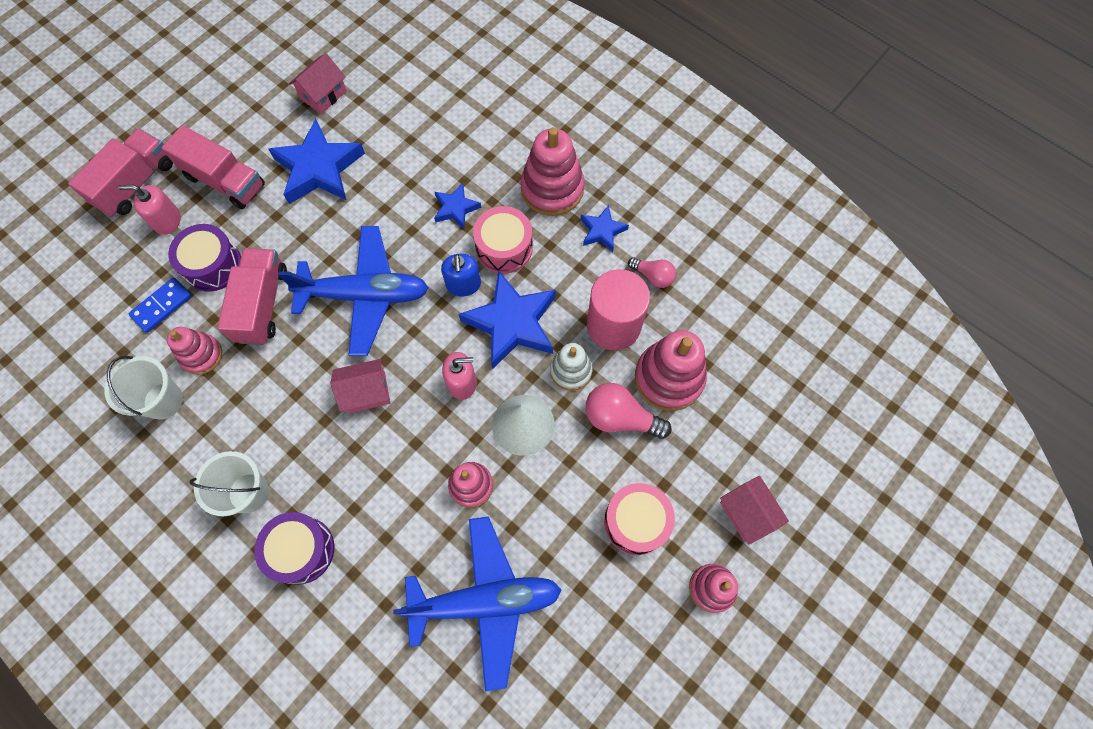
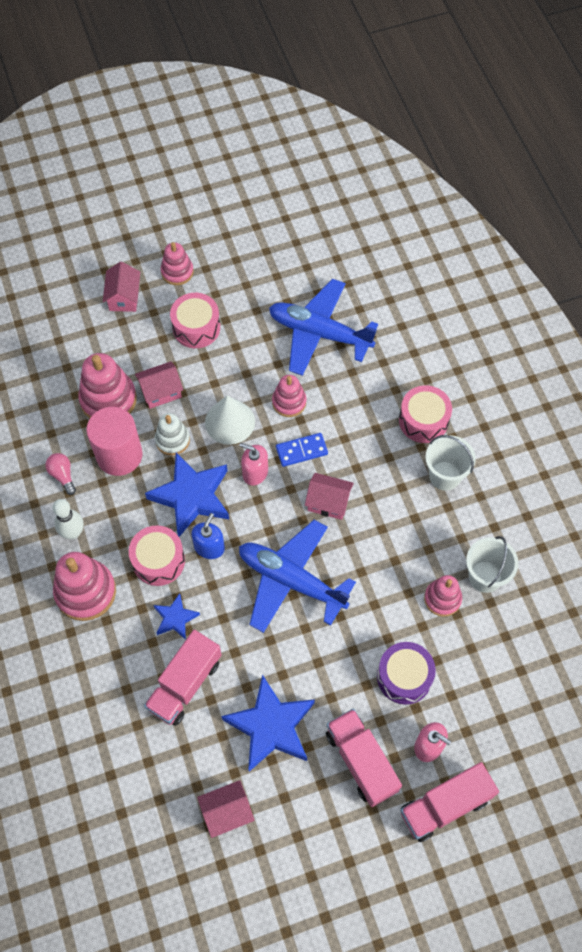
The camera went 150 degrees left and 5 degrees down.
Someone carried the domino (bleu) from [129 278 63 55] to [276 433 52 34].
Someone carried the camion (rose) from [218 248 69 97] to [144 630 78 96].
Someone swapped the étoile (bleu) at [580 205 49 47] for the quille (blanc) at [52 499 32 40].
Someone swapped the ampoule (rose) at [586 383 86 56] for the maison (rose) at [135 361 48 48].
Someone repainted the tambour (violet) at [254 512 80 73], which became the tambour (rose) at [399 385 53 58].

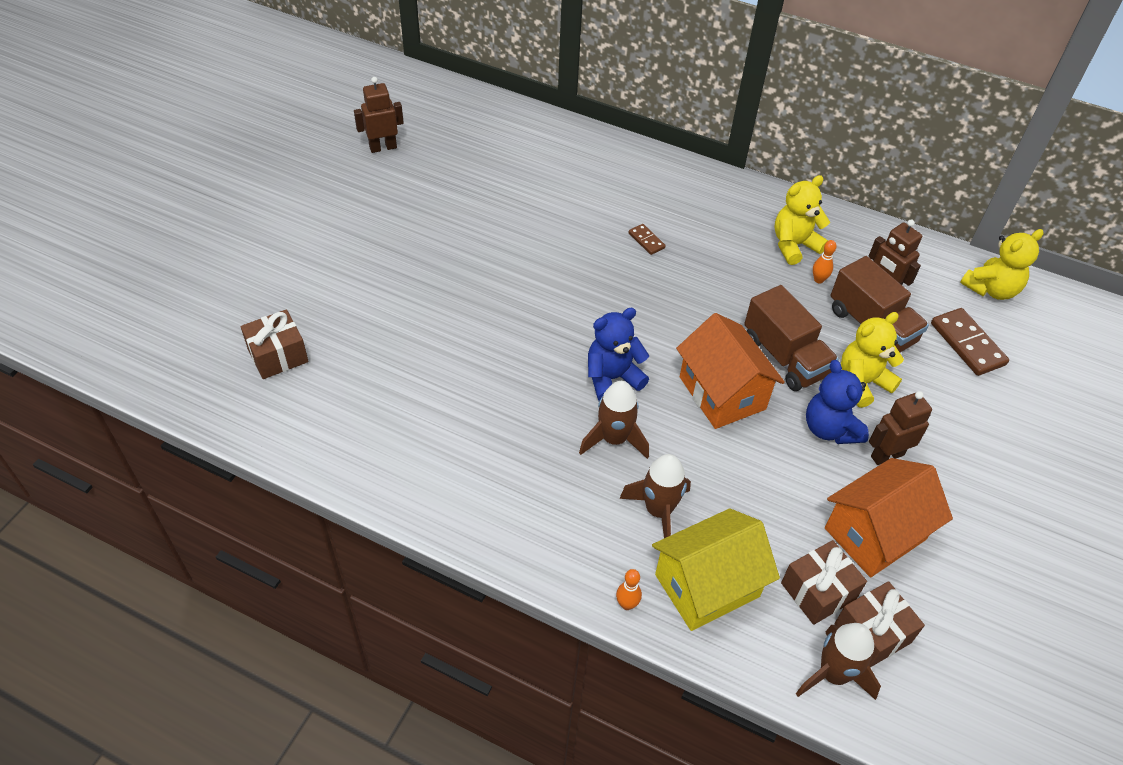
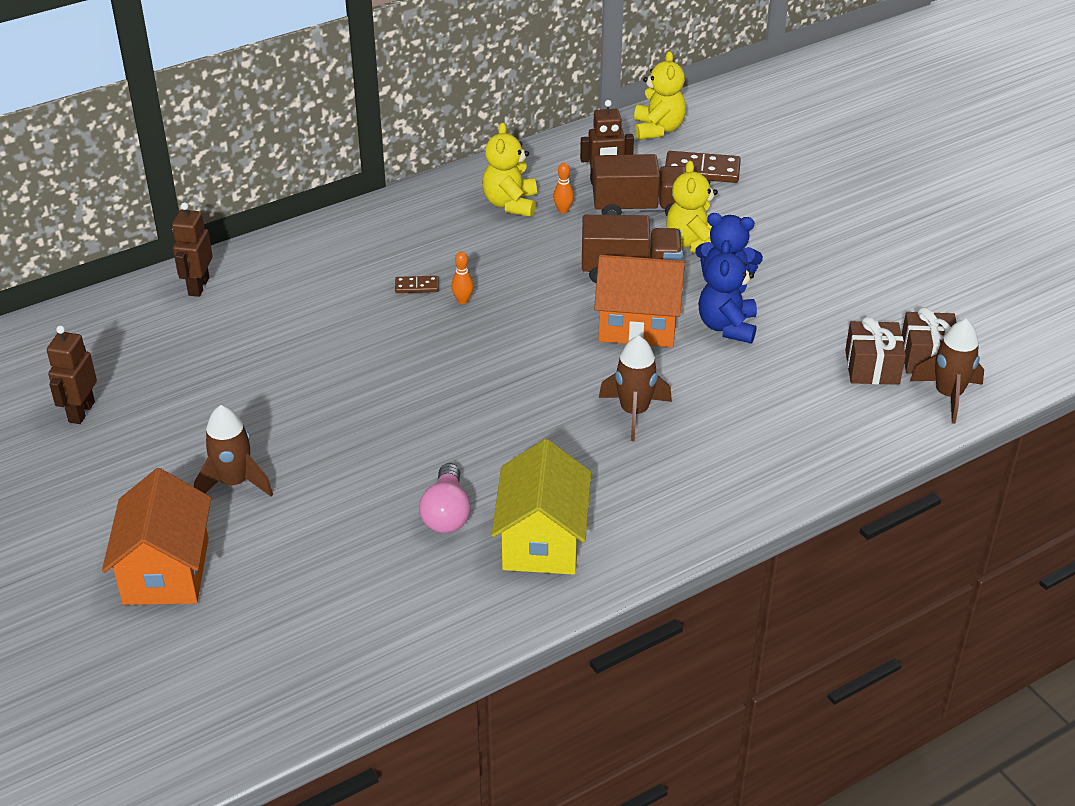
The camera went 55 degrees left and 10 degrees down.
Someone took away the cadeau (marron) at [240 309 69 70].
Someone put down the ampoule (rose) at [419 463 52 70].
Someone carried the ours en peluche (bleu) from [588 308 61 93] to [698 240 59 103].
Someone carried the quille (orange) from [616 569 26 41] to [451 251 23 53].
Someone carried the fusée (marron) from [619 454 72 84] to [194 405 79 92].
Someone carried the maison (jaune) from [652 508 128 123] to [491 439 100 136].
Someone carried the maison (orange) from [825 458 128 119] to [102 468 109 137].
Someone carried the robot (marron) from [869 391 63 74] to [172 202 41 95].

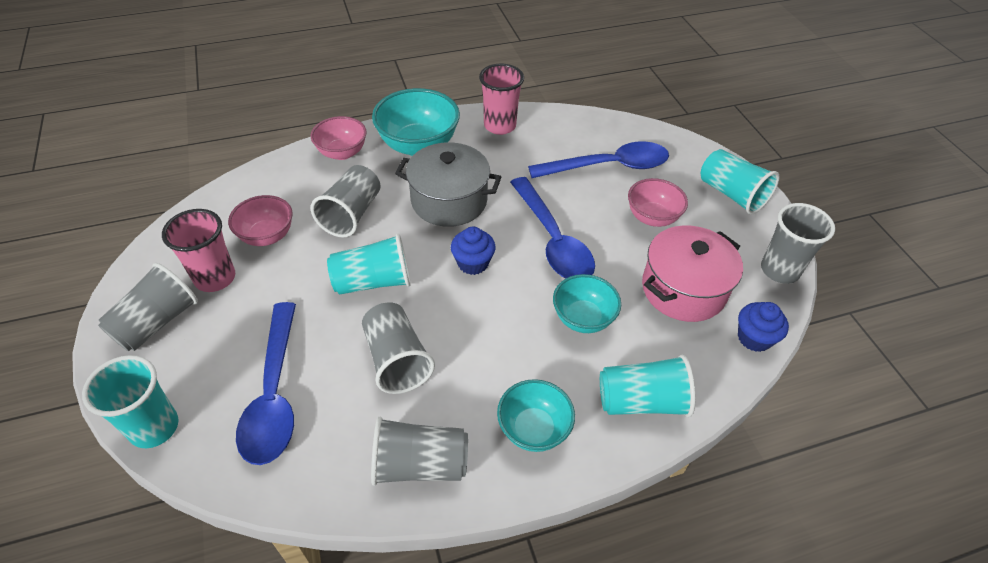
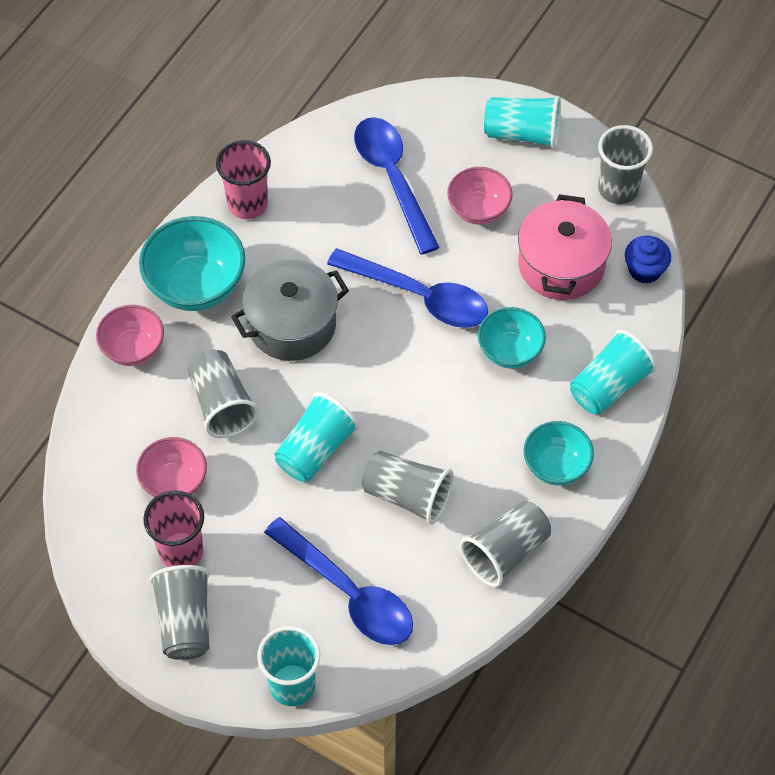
The camera went 40 degrees left and 10 degrees up.
Someone took away the muffin (bleu) at [451 227 45 48].
Someone rotated the cuillère (bleu) at [528 141 141 37] by 60 degrees counterclockwise.

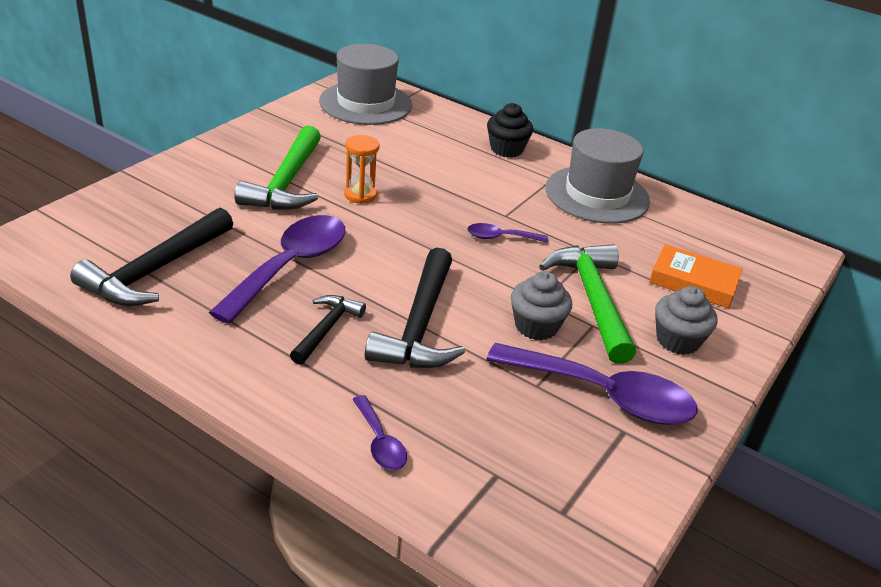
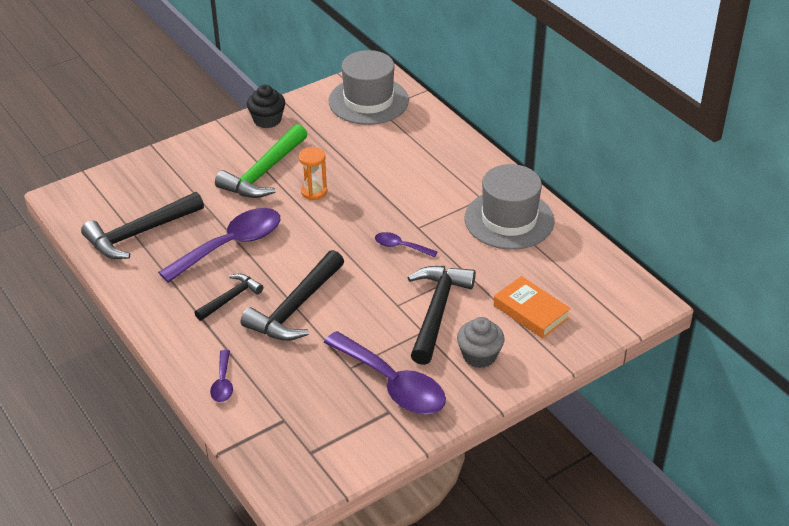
The camera went 25 degrees right and 5 degrees up.
Someone took away the muffin (gris) at [511 271 61 69].
Someone carried the muffin (noir) from [487 103 46 55] to [247 85 38 43].
Someone repainted the marteau (vert) at [539 244 97 120], which became the marteau (noir) at [407 266 69 99].

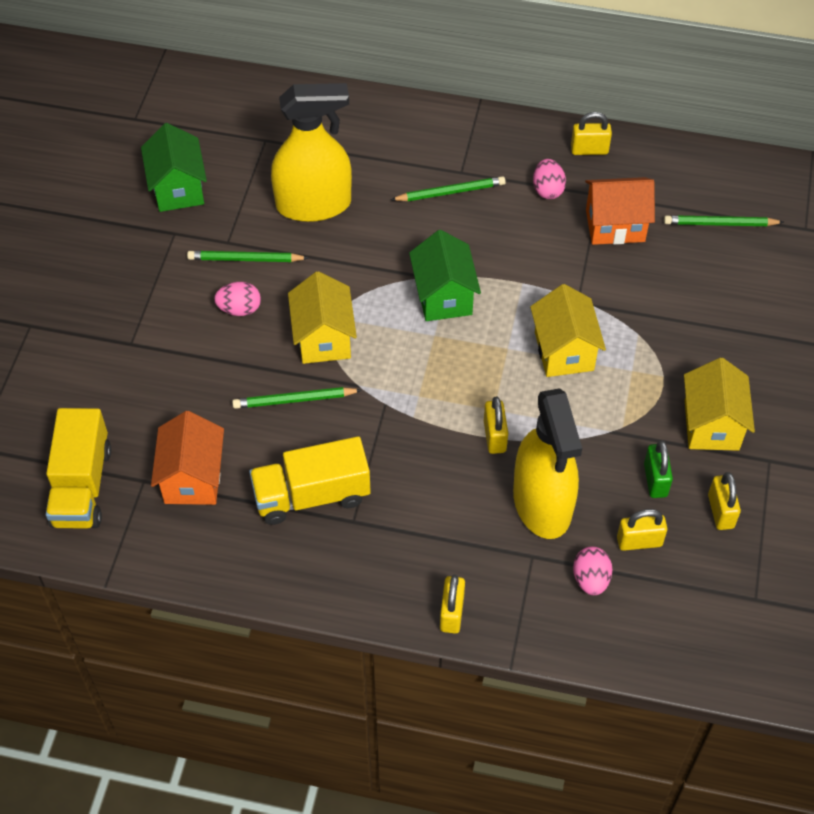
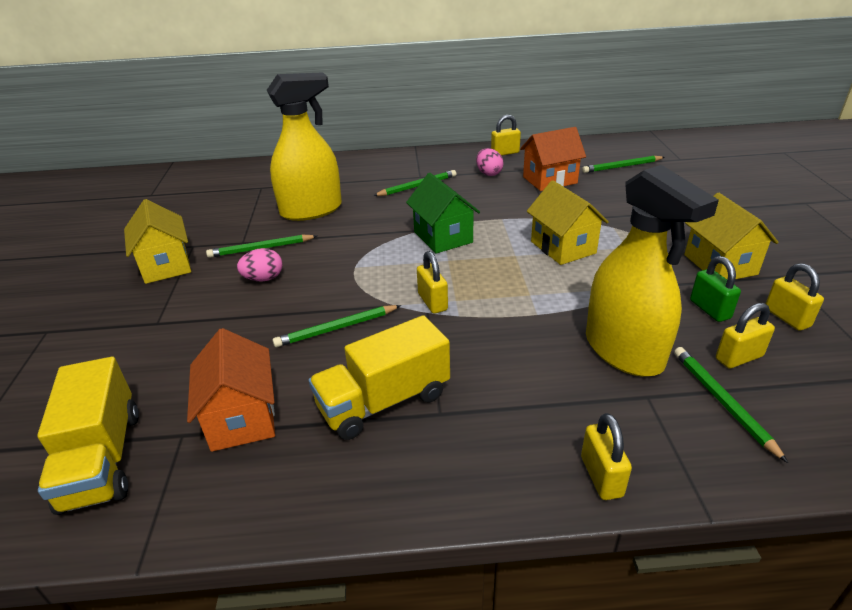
The camera went 15 degrees left and 20 degrees down.
Someone took away the maison (vert) at [141 123 66 89].
Someone carried the maison (jaune) from [288 271 69 93] to [124 199 67 85].
Someone carried the cadenas (jaune) from [484 397 24 57] to [417 251 31 63].
Someone swapped the œuf (rose) at [573 546 39 49] for the crayon (vert) at [674 347 114 116].

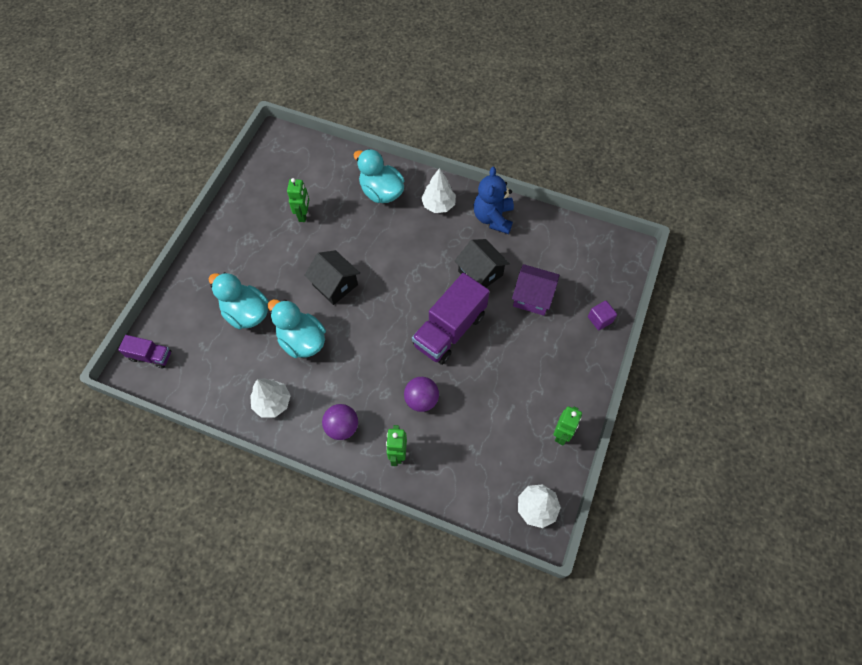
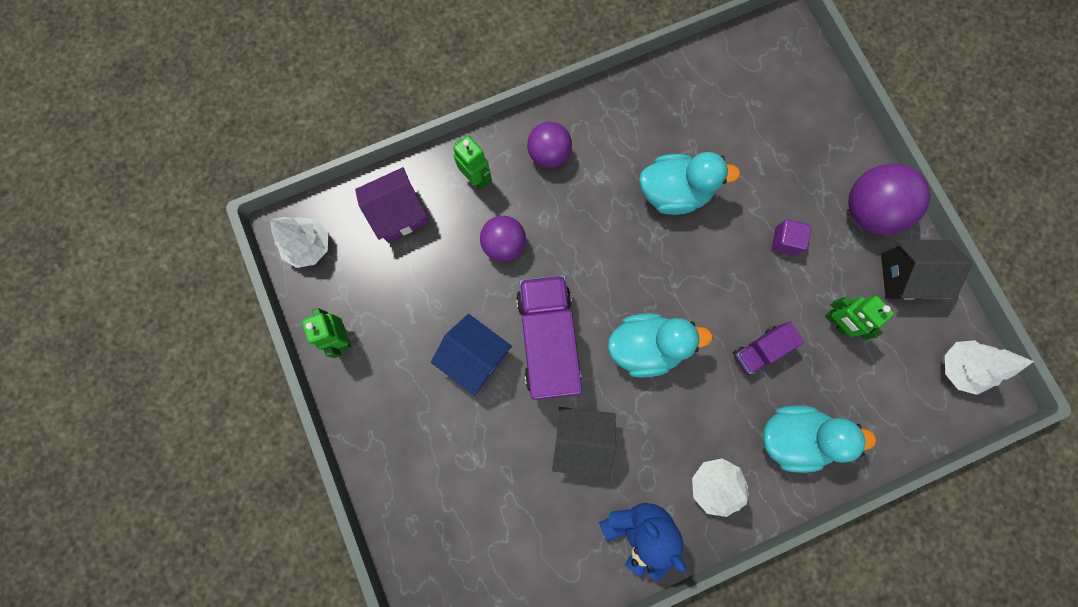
The camera went 135 degrees right and 15 degrees up.
Someone put down the maison (bleu) at [431 314 81 82].
Someone put down the balle (violet) at [848 164 82 71].
Someone carried the camion (violet) from [118 335 53 33] to [733 322 71 53].
Someone carried the canard (turquoise) from [209 272 59 57] to [608 313 105 65].
Someone carried the arbre (blanc) from [250 378 41 39] to [945 340 89 55].
Someone carried the maison (noir) from [304 250 56 55] to [881 240 91 60].
Someone carried the maison (violet) from [512 264 47 52] to [355 167 73 75].
Someone carried the cube (violet) from [588 301 29 29] to [772 219 39 36].

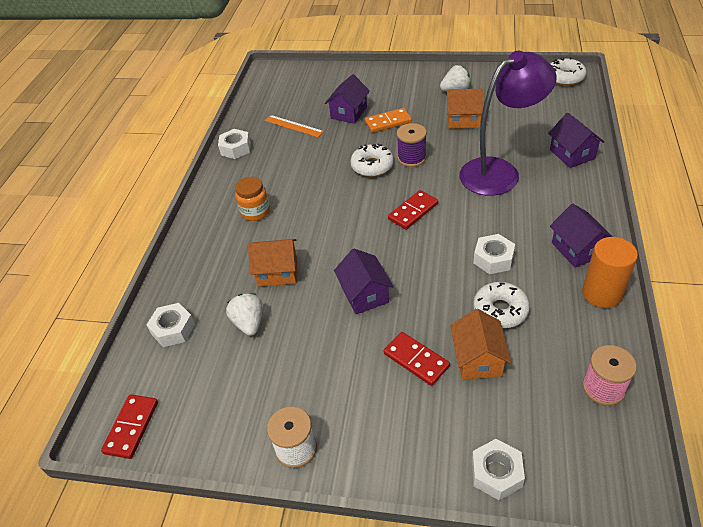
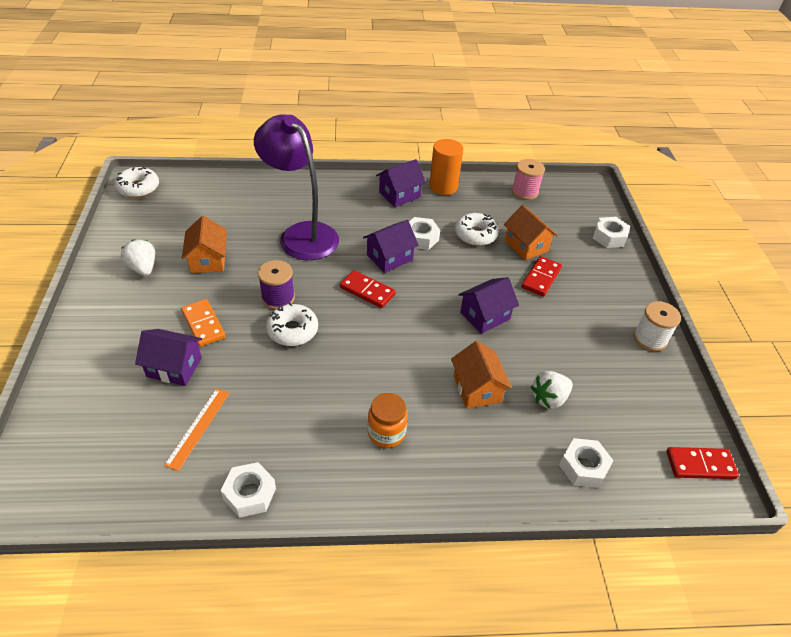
The camera went 110 degrees left and 0 degrees up.
Someone carried the maison (violet) from [548 113 56 55] to [363 220 56 53].
Someone rotated the maison (orange) at [450 309 61 71] by 75 degrees clockwise.

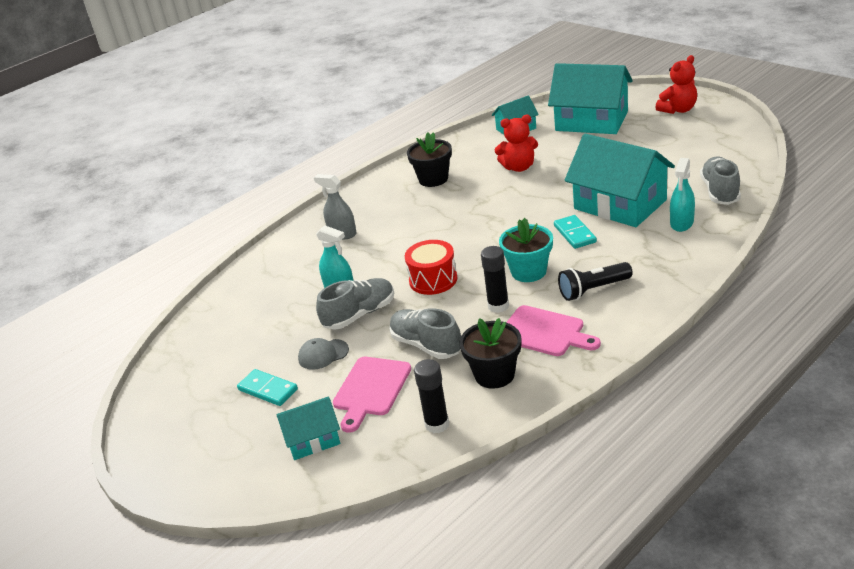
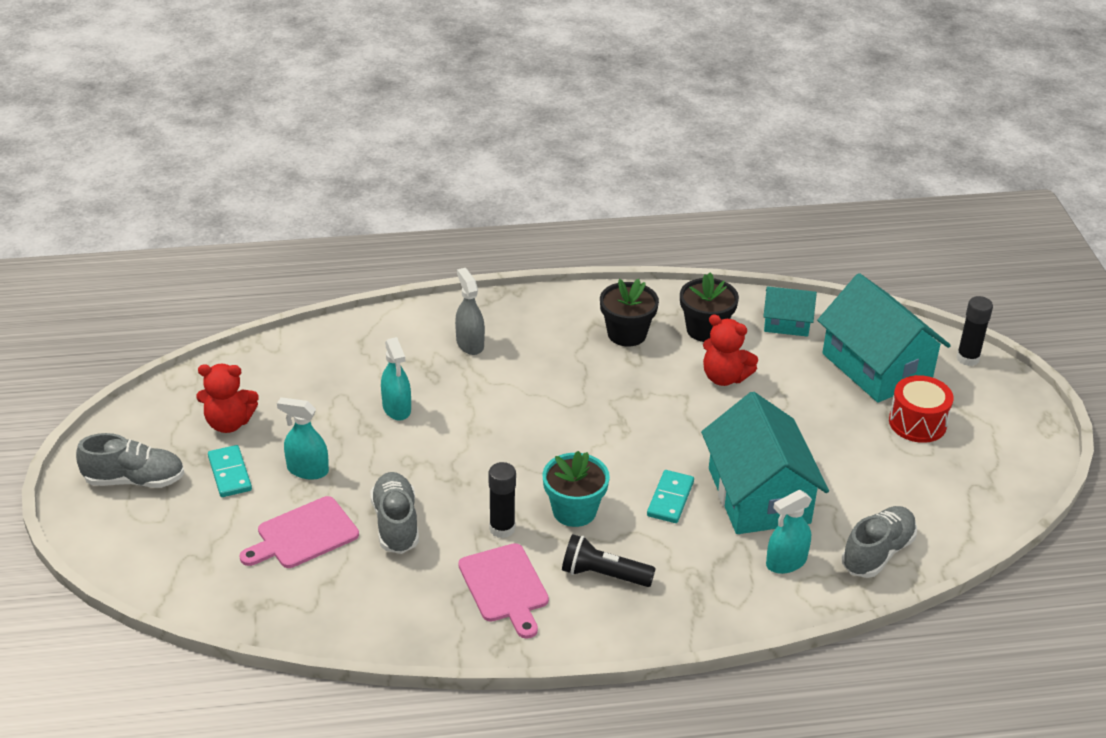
The camera went 30 degrees right and 5 degrees up.
Someone took away the maison (turquoise) at [277 397 63 63].
Someone carried the chaussure (gris) from [316 278 78 52] to [76 433 108 55].
Someone carried the tambour (rouge) from [405 240 52 55] to [889 375 65 68].
Someone carried the bâton de colle (noir) from [414 359 35 74] to [956 296 37 70].
Someone carried the pot de fleurs (noir) from [460 318 61 71] to [680 272 59 70].
Someone carried the ours en peluche (rouge) from [655 55 42 59] to [196 364 62 69].
Someone swapped the casquette (gris) at [298 338 51 32] for the vaporisateur (turquoise) at [277 397 52 83].

